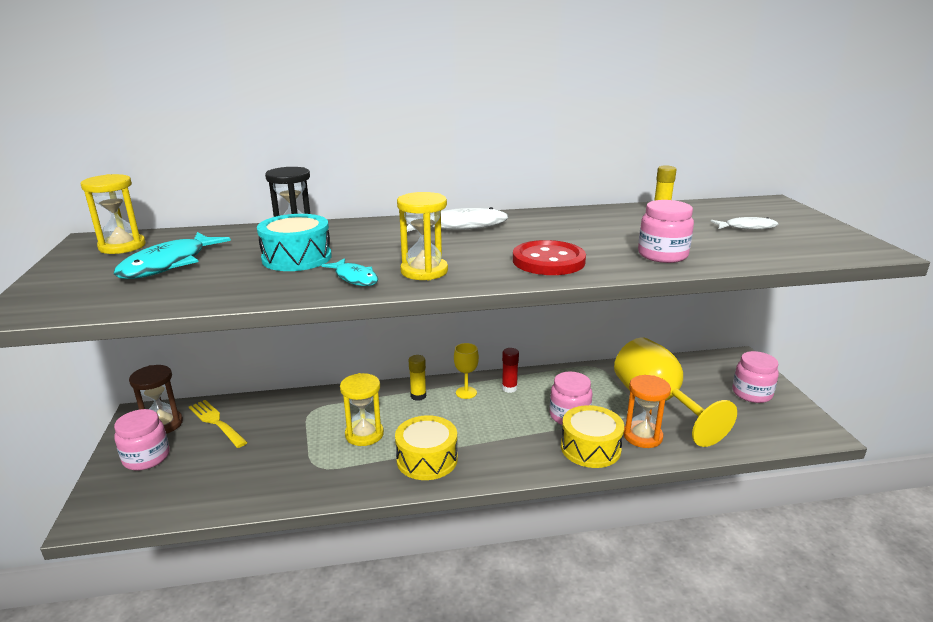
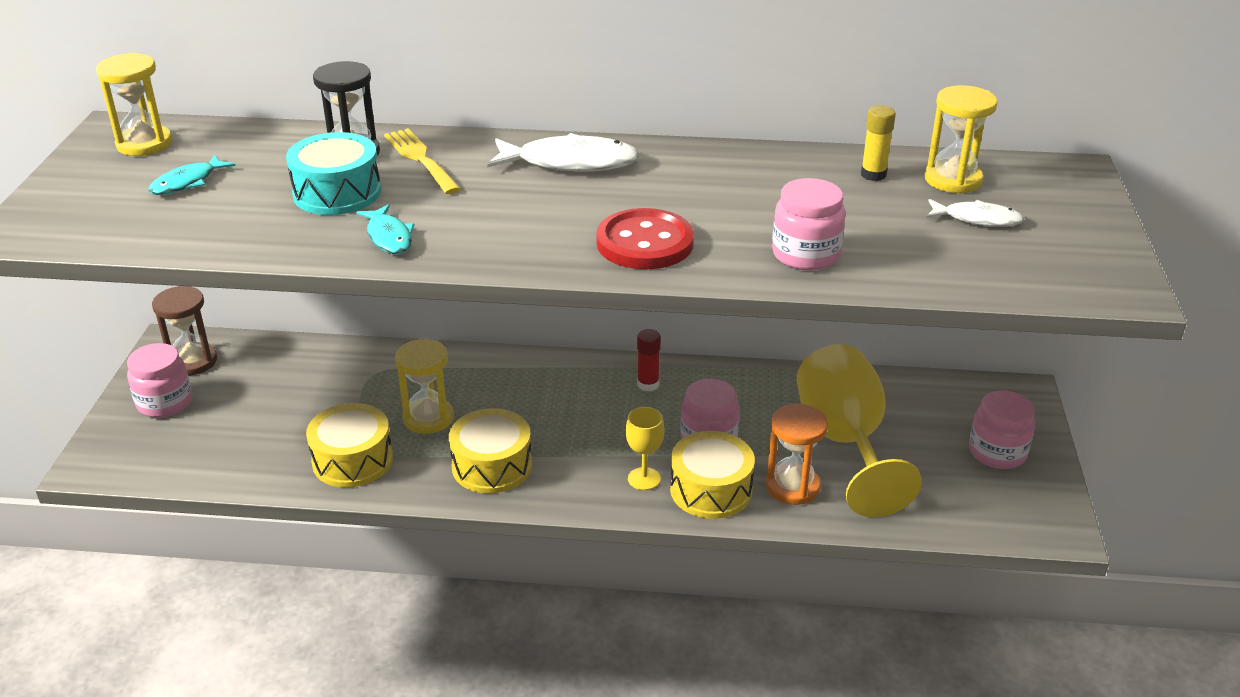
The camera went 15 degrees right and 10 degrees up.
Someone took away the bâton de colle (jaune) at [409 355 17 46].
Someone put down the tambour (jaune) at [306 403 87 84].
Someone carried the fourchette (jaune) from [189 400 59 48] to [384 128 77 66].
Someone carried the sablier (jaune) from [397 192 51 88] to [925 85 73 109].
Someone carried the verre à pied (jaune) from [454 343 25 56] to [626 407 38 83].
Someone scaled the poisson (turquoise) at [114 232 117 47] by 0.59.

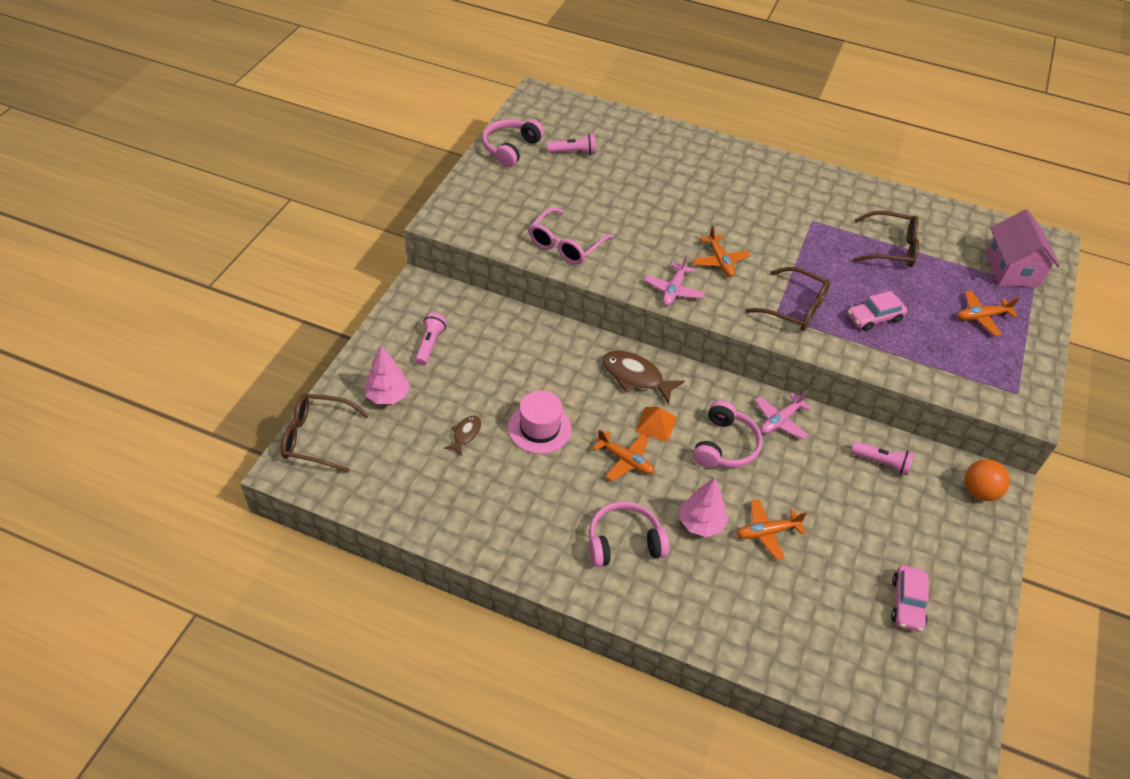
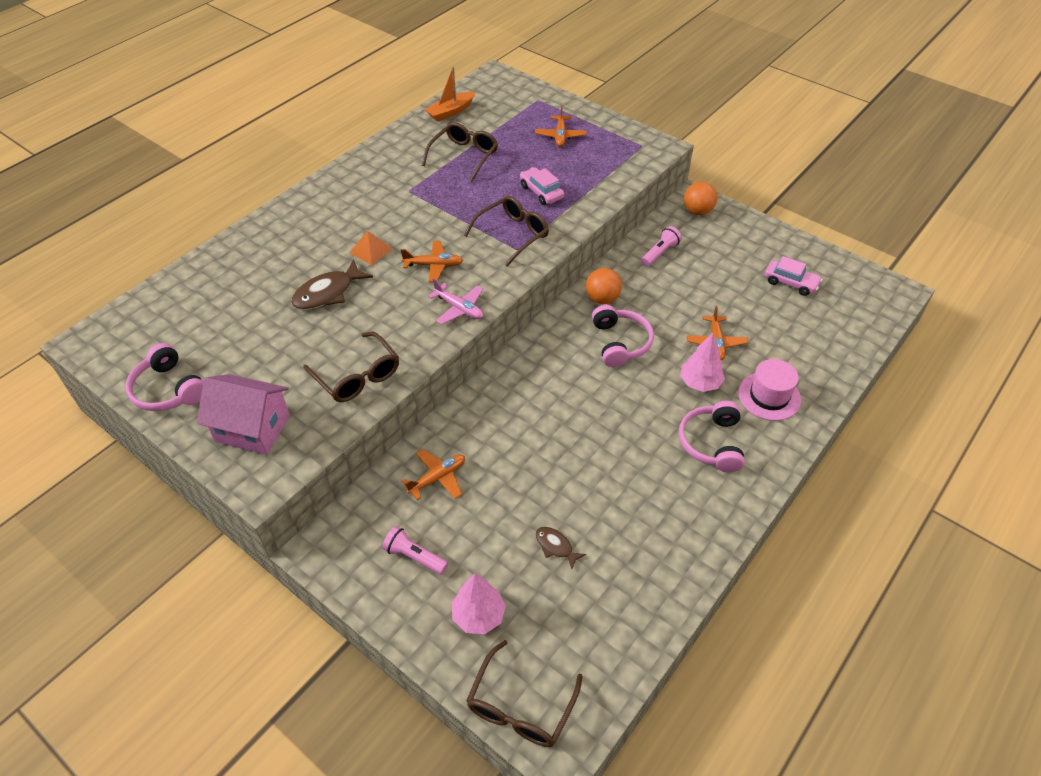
The camera went 70 degrees left and 0 degrees up.
Someone took away the lampe de poche (rose) at [547 133 49 22].
Someone put down the bateau (orange) at [425 66 50 56].
Someone carried the chapeau (rose) from [508 391 64 63] to [738 359 63 62].
Someone carried the avion (orange) from [593 429 61 52] to [402 449 63 51].
Someone carried the poisson (marron) from [602 351 83 53] to [291 259 82 51].
Someone carried the pyramide (orange) from [635 407 42 35] to [349 231 44 34].
Someone carried the maison (rose) from [985 209 75 78] to [197 374 93 81].
Someone swapped the avion (rose) at [755 390 57 49] for the balle (orange) at [586 268 36 36].
Someone repainted the lunettes (rose) at [528 207 86 57], which became the lunettes (marron) at [303 332 96 70].
Someone rotated the casque audio (rose) at [693 400 69 68] by 45 degrees clockwise.
Someone rotated the voiture (rose) at [848 291 59 40] by 150 degrees clockwise.

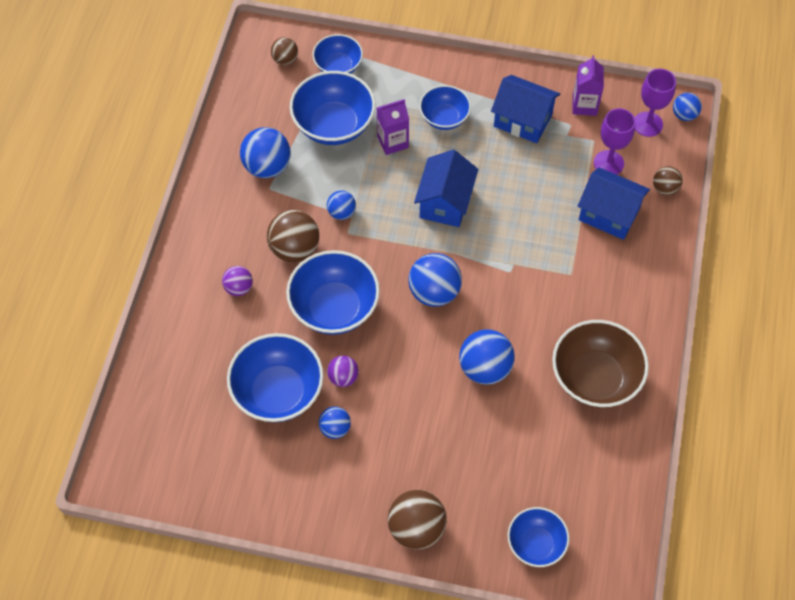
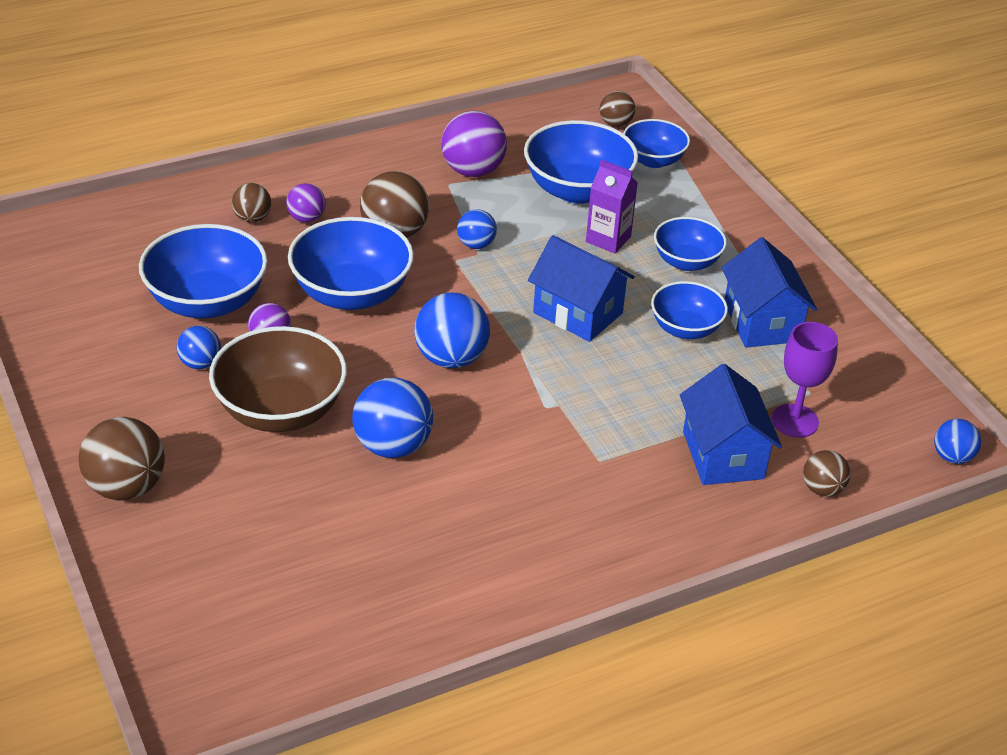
The camera went 50 degrees right and 20 degrees down.
Someone took away the brique de lait (violet) at [573 55 31 61].
Someone took away the verre à pied (violet) at [635 69 41 68].
Someone put down the balle (marron) at [232 183 39 40].
Someone carried the bol (bleu) from [508 507 62 60] to [651 281 77 58].
Someone carried the bol (marron) from [552 320 97 88] to [209 326 138 106].
Someone repainted the balle (bleu) at [240 127 51 51], which became the balle (violet) at [441 111 66 66].
Someone rotated the maison (bleu) at [414 150 64 77] by 60 degrees clockwise.

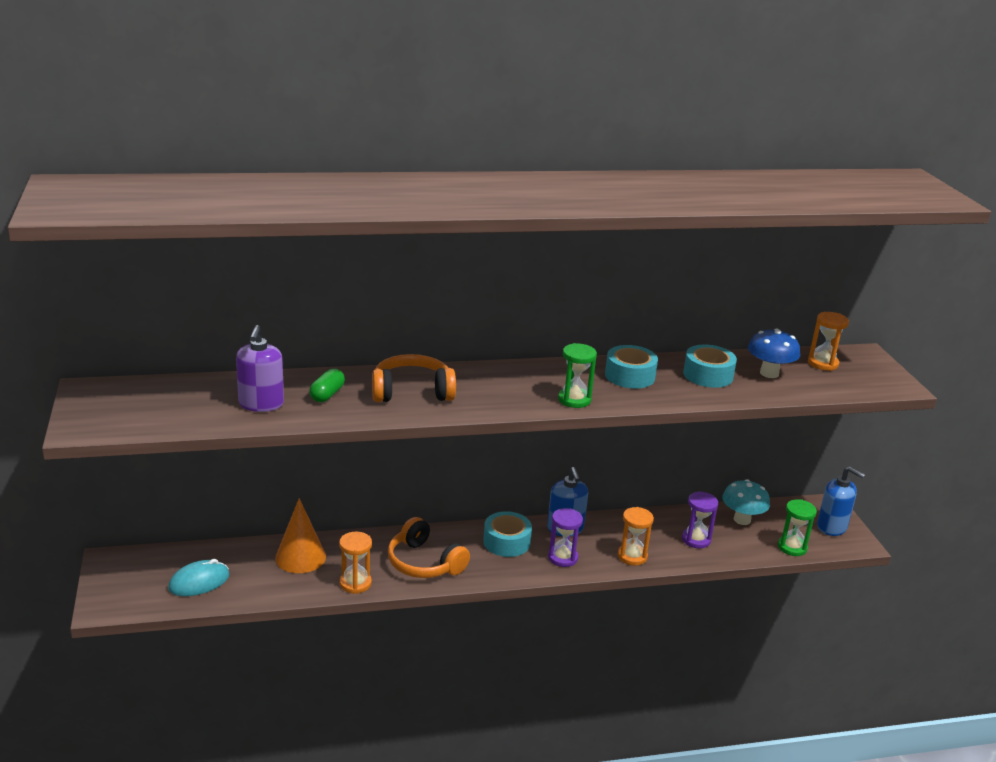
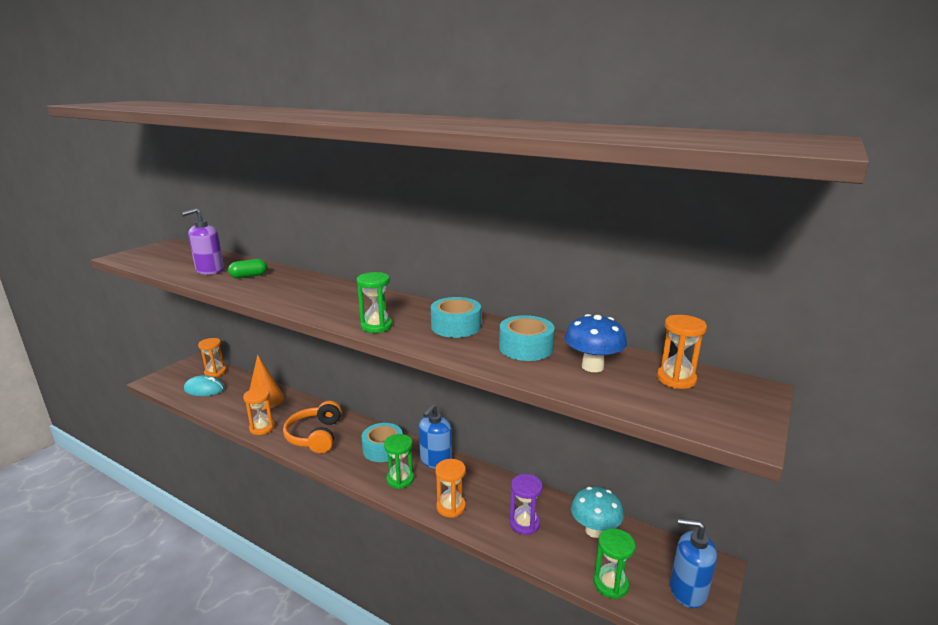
The camera went 45 degrees right and 5 degrees down.
Someone took away the casque audio (orange) at [372 354 84 48].
Someone put down the sablier (orange) at [198 338 28 39].
Someone repainted the sablier (violet) at [548 508 35 59], which became the sablier (vert) at [384 434 30 55].
Someone rotated the distributeur de savon (bleu) at [817 467 48 69] by 120 degrees clockwise.

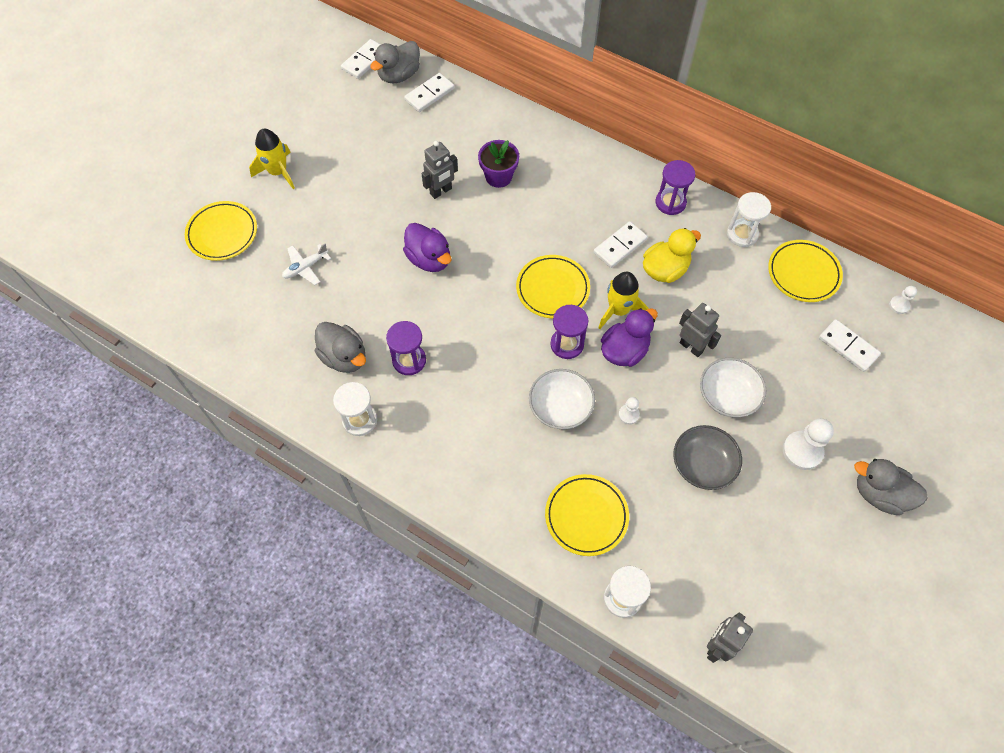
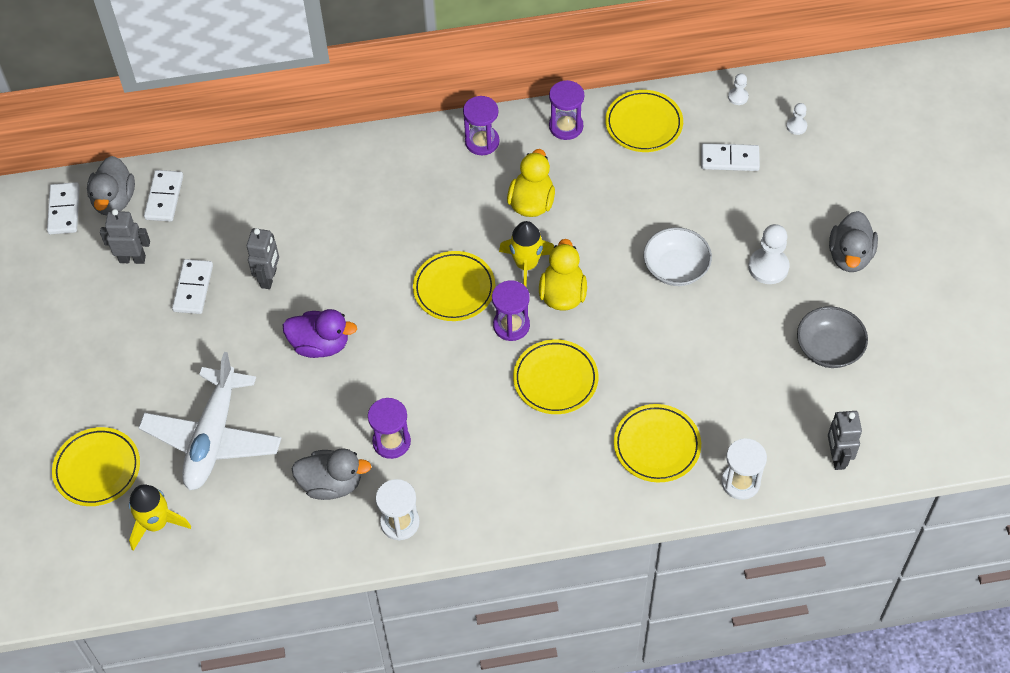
The camera went 40 degrees left and 5 degrees down.
Someone took away the pot de fleurs (violet) at [478 140 41 48].
Someone carried the fusée (jaune) from [249 128 46 61] to [129 485 62 66].
Someone carried the domino (blanc) from [594 221 54 47] to [172 259 41 55].
Someone carried the pion (blanc) from [619 397 21 27] to [786 103 21 32].
Someone carried the bol (gris) from [673 425 69 65] to [797 306 71 62].
Someone carried the robot (gris) from [679 303 42 54] to [100 209 50 55].
Someone swapped the bol (blanc) at [529 369 66 60] for the assiette (jaune) at [513 339 85 75].
Someone repainted the canard (violet) at [601 308 57 59], which became the canard (jaune) at [539 239 48 72].
Someone repainted the sablier (blanc) at [727 192 44 55], which became the sablier (violet) at [549 80 35 60].
Someone rotated the canard (gris) at [854 459 74 56] by 60 degrees counterclockwise.
Someone scaled the avion (blanc) at [282 244 49 41] by 2.24.

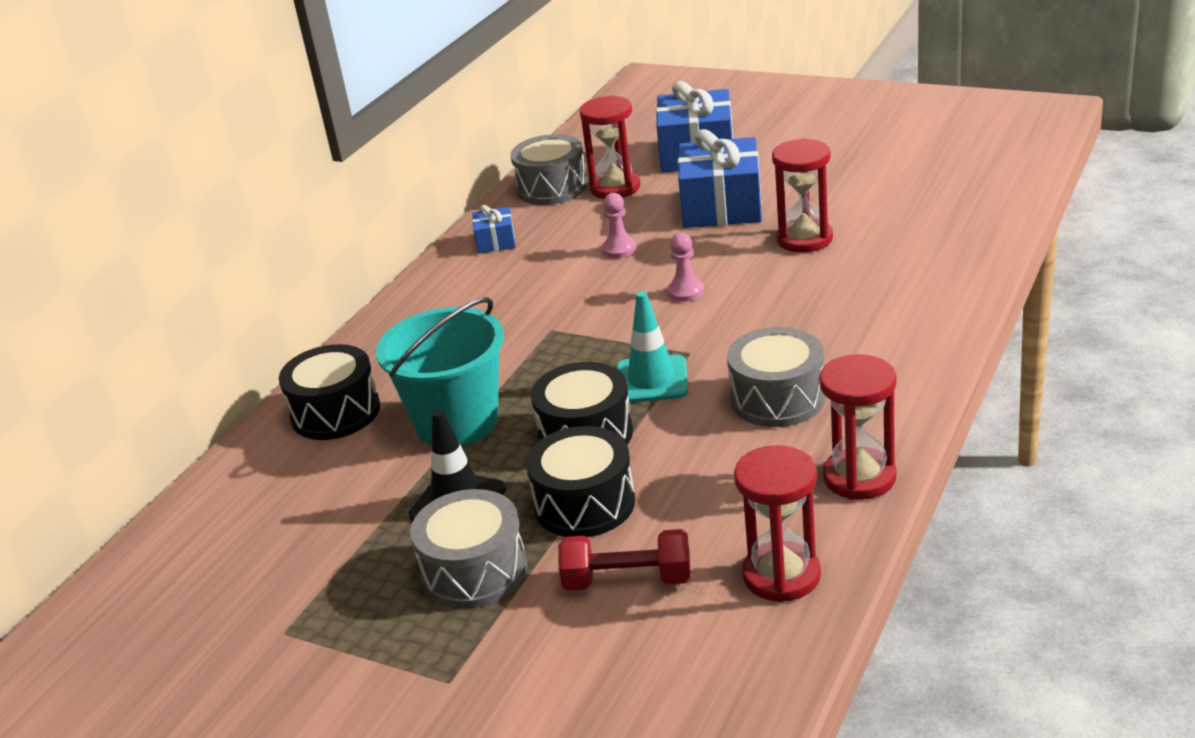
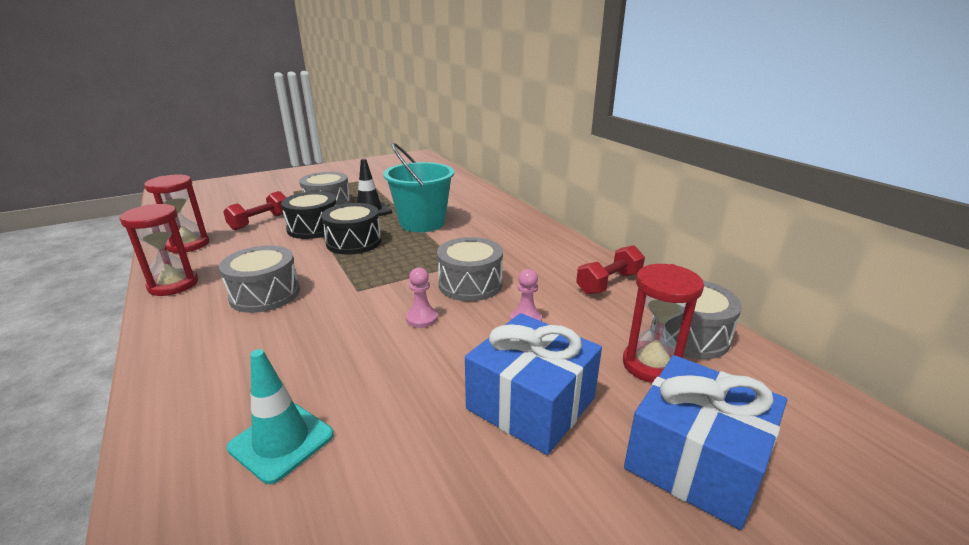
The camera went 120 degrees right and 5 degrees down.
Someone took away the tambour (noir) at [279 344 101 96].
Someone took away the sablier (rouge) at [772 138 61 115].
Someone put down the tambour (gris) at [437 237 66 64].
Someone carried the cône de chantier (turquoise) from [616 291 72 112] to [227 349 107 135].
Someone swapped the cadeau (bleu) at [472 205 43 49] for the haltère (rouge) at [576 245 69 50].

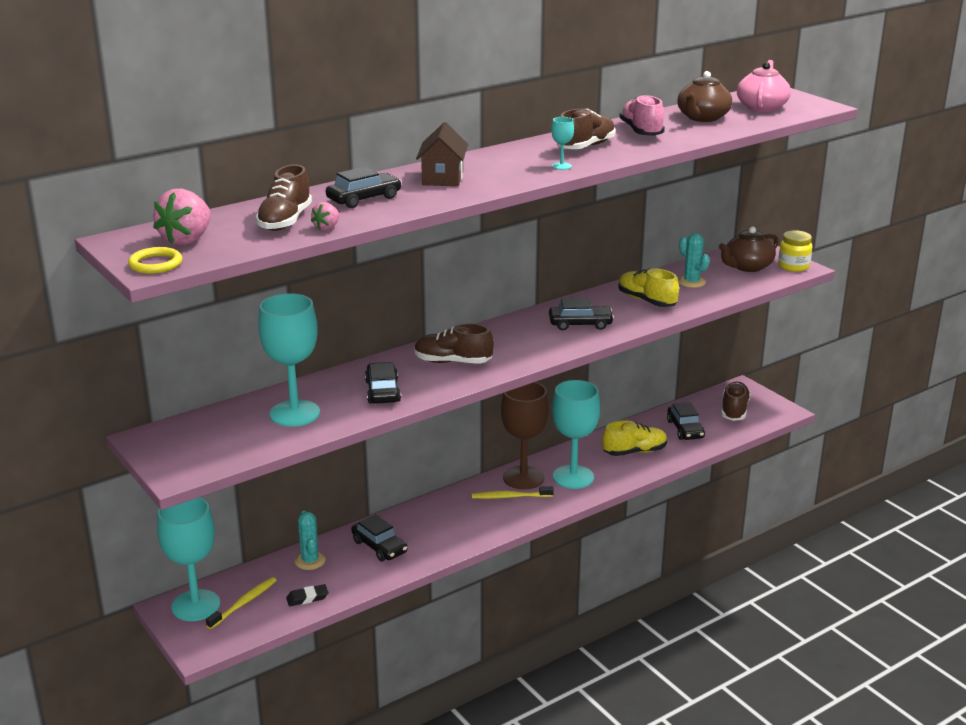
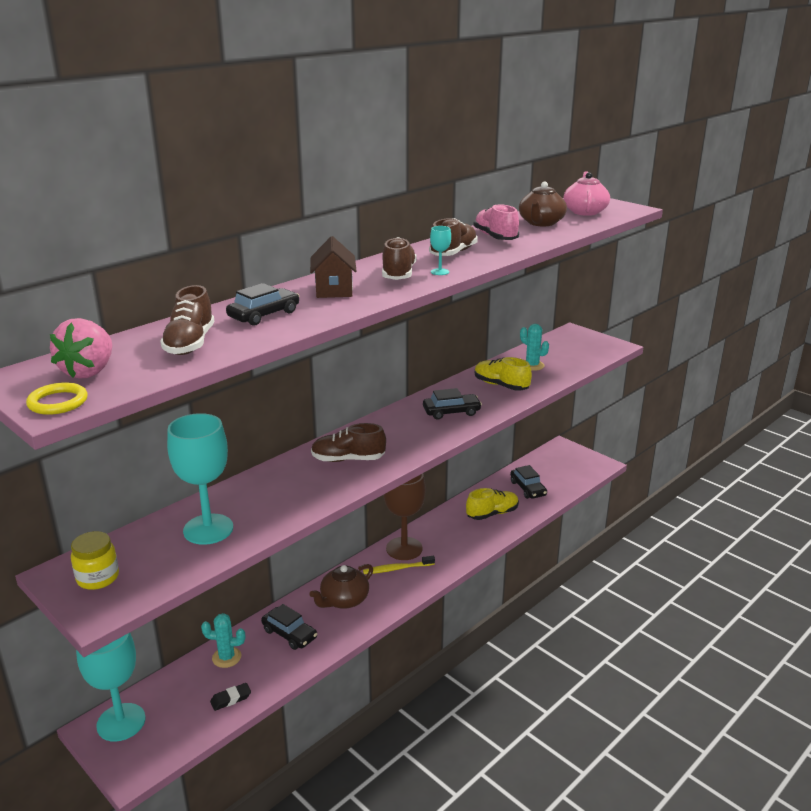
The camera went 10 degrees left and 0 degrees up.
Someone took away the brosse à dents (jaune) at [206 577 71 52].
Someone took away the fraise (rose) at [311 202 29 29].
Someone took away the voiture (noir) at [365 362 36 42].
Someone took away the verre à pied (turquoise) at [552 380 48 109].
Someone carried the théière (marron) from [719 226 59 46] to [309 564 64 45].
Someone carried the chaussure (marron) from [722 382 29 39] to [382 237 35 43].
Someone carried the bocal (jaune) from [778 230 34 42] to [71 531 48 59].
Someone rotated the cactus (turquoise) at [295 511 31 59] by 60 degrees counterclockwise.

